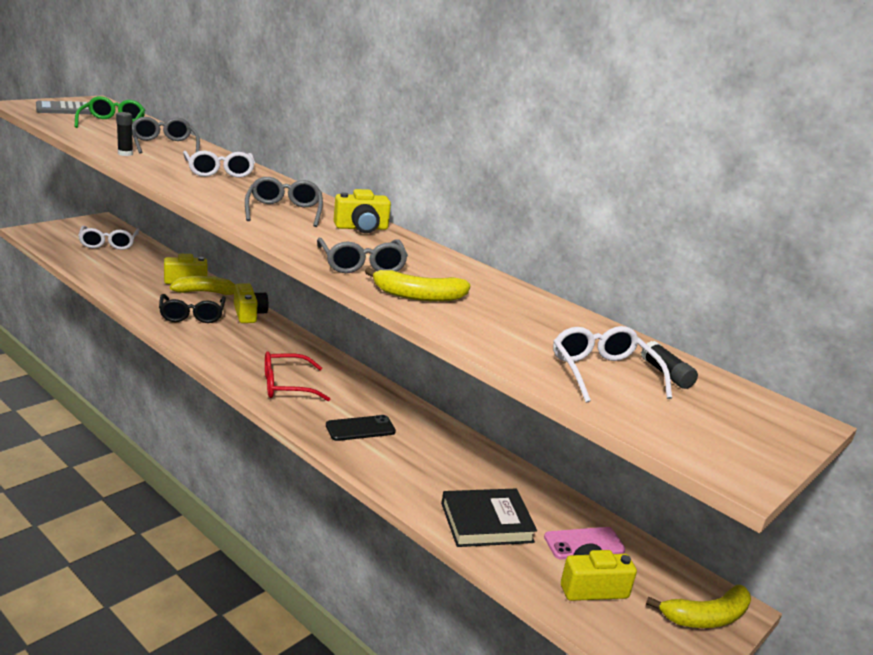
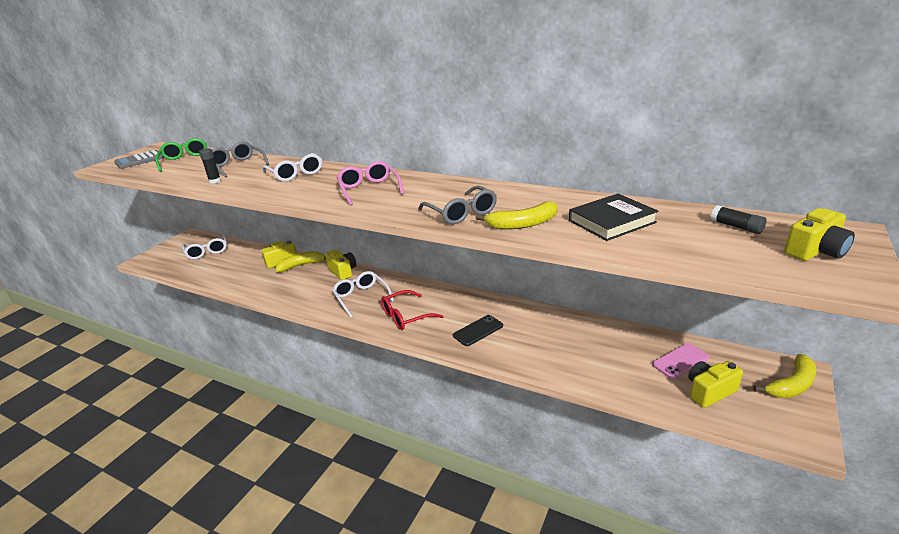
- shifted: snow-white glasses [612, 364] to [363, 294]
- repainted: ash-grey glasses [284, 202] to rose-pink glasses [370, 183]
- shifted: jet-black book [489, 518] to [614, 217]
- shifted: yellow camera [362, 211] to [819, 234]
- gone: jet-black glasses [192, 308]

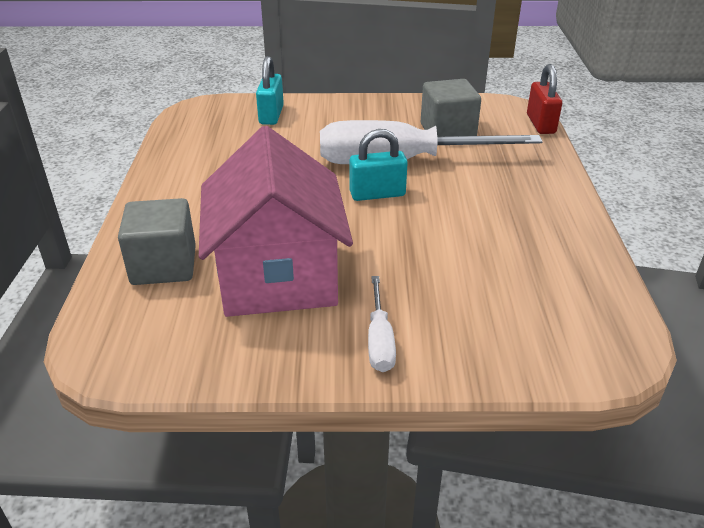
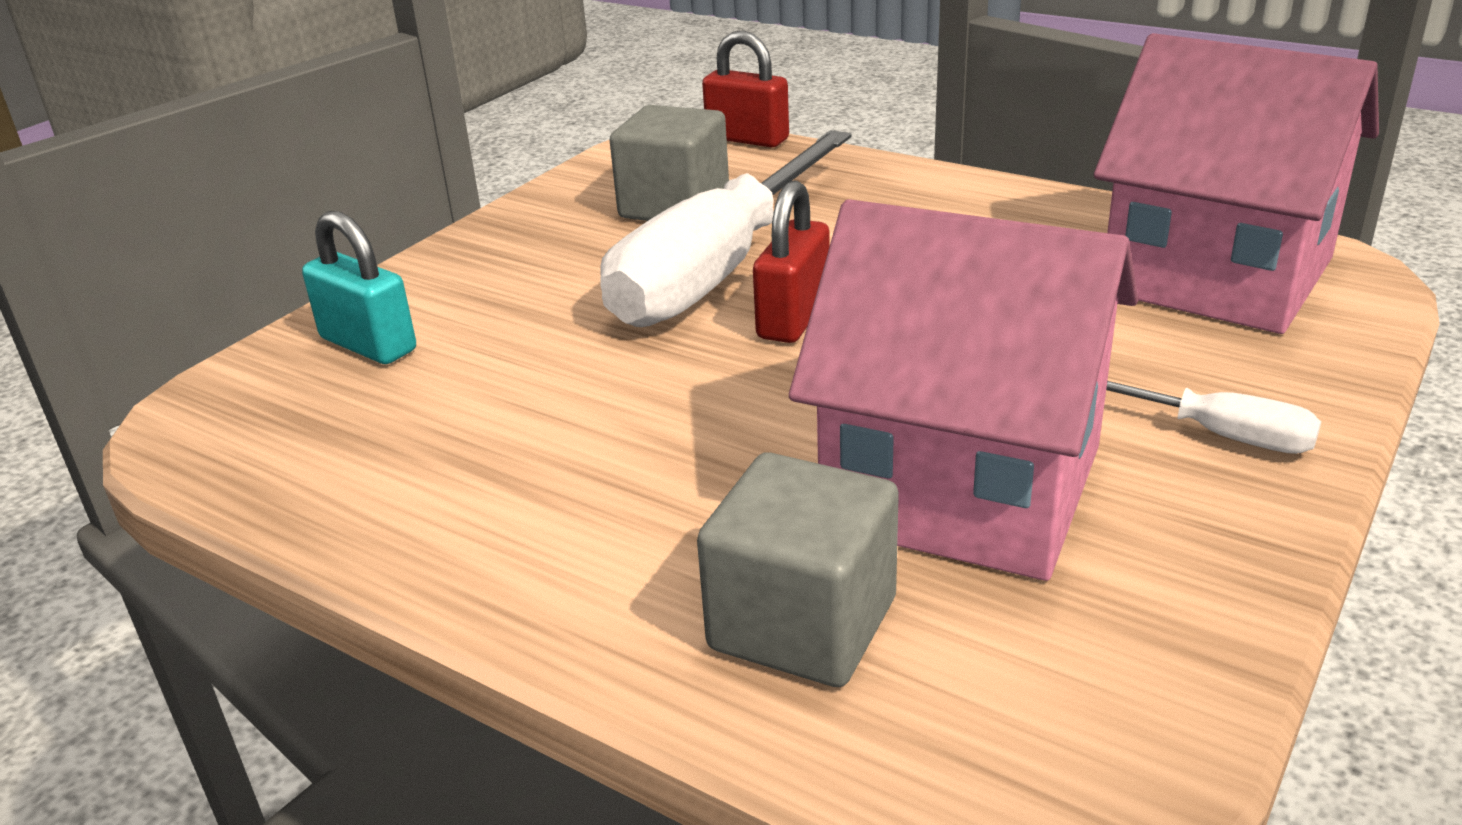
- repainted: turquoise small lock [378, 165] to crimson small lock [791, 261]
- new: rose-pink cottage [1236, 183]

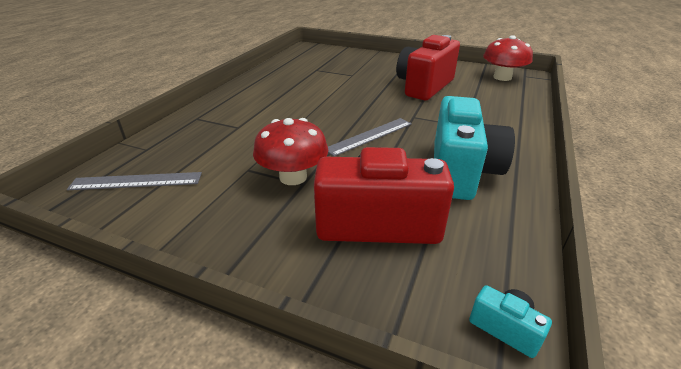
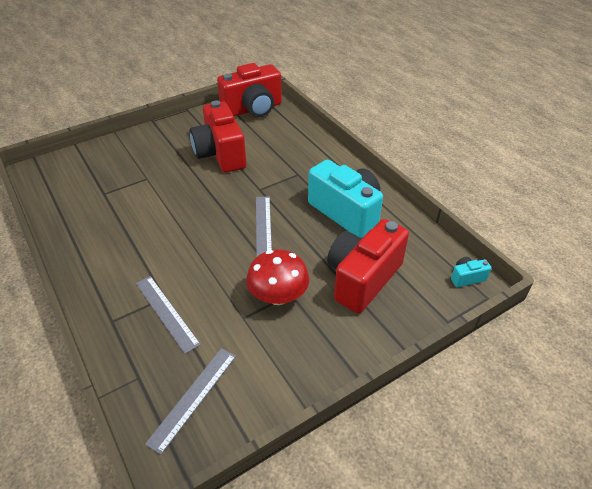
- new: ash-grey ruler [168, 315]
- swapped: crimson mushroom [508, 58] to crimson camera [249, 90]

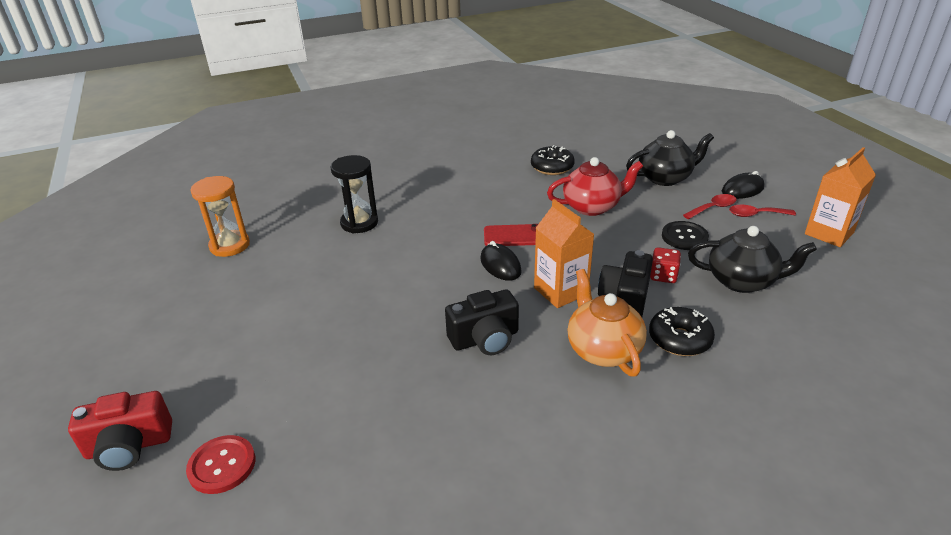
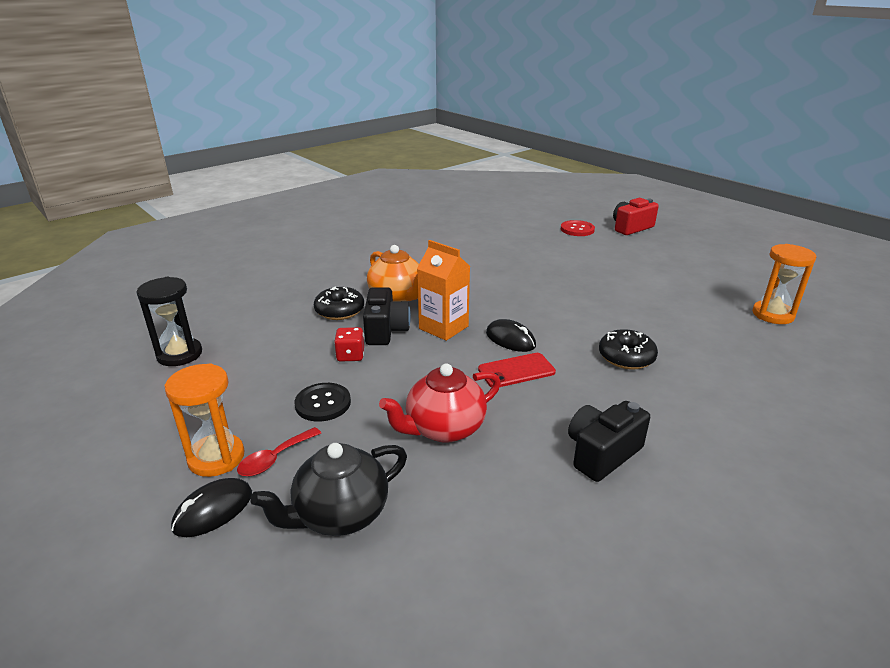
- shifted: jet-black hourglass [354, 194] to [169, 321]
- swapped: crimson spoon [762, 211] to bright orange hourglass [204, 420]
- shifted: jet-black camera [482, 322] to [609, 441]
- shifted: jet-black donut [553, 160] to [628, 349]
- gone: jet-black teapot [752, 259]
- gone: bright orange milk carton [840, 197]

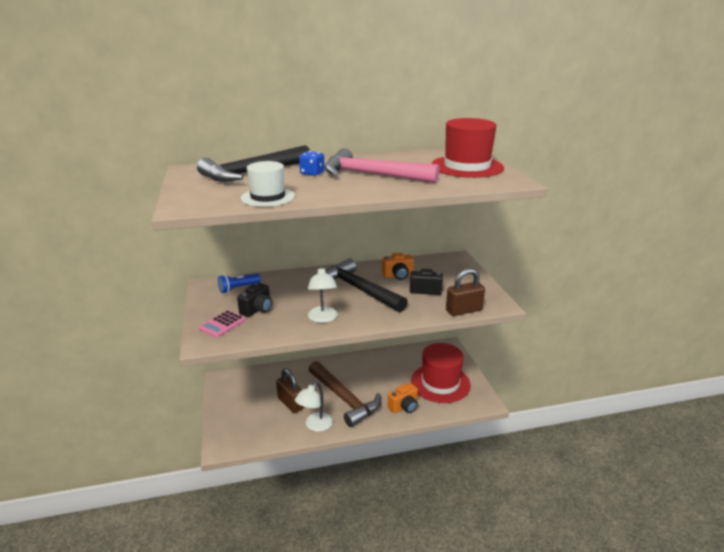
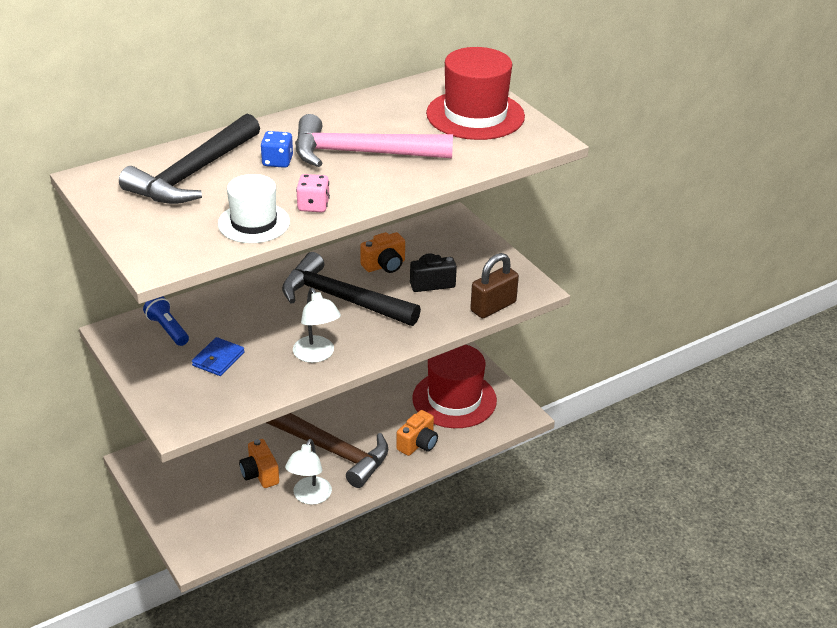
- rotated: blue torch [239, 283] = [166, 321] 105 degrees clockwise
- swapped: jet-black camera [254, 300] to blue wallet [218, 356]
- swapped: russet small lock [290, 390] to bright orange camera [259, 463]
- new: rose-pink game die [313, 193]
- gone: rose-pink calculator [222, 324]

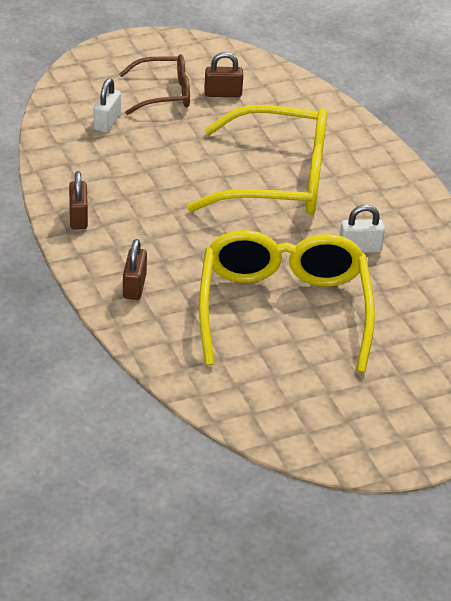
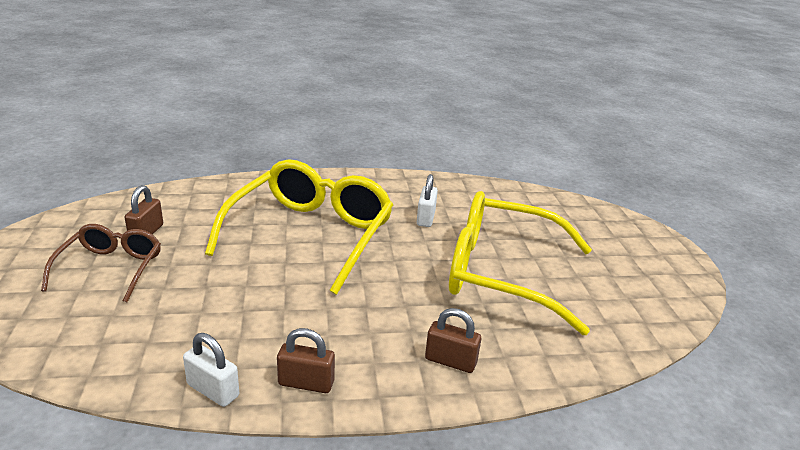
- shifted: snow-white small lock [107, 105] to [211, 370]

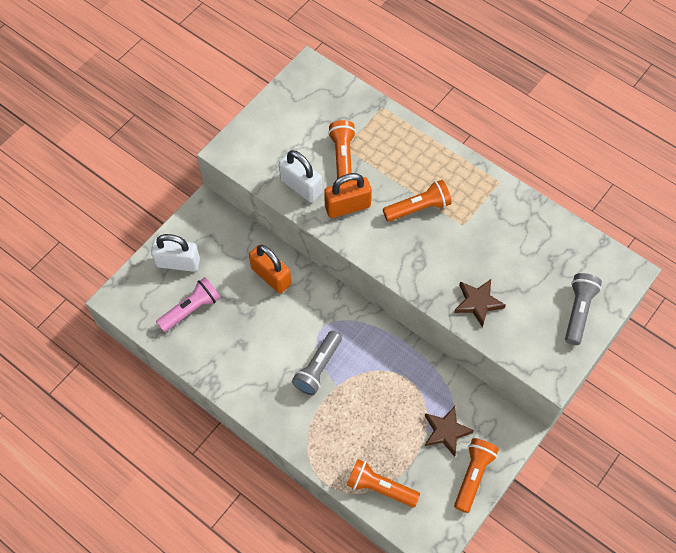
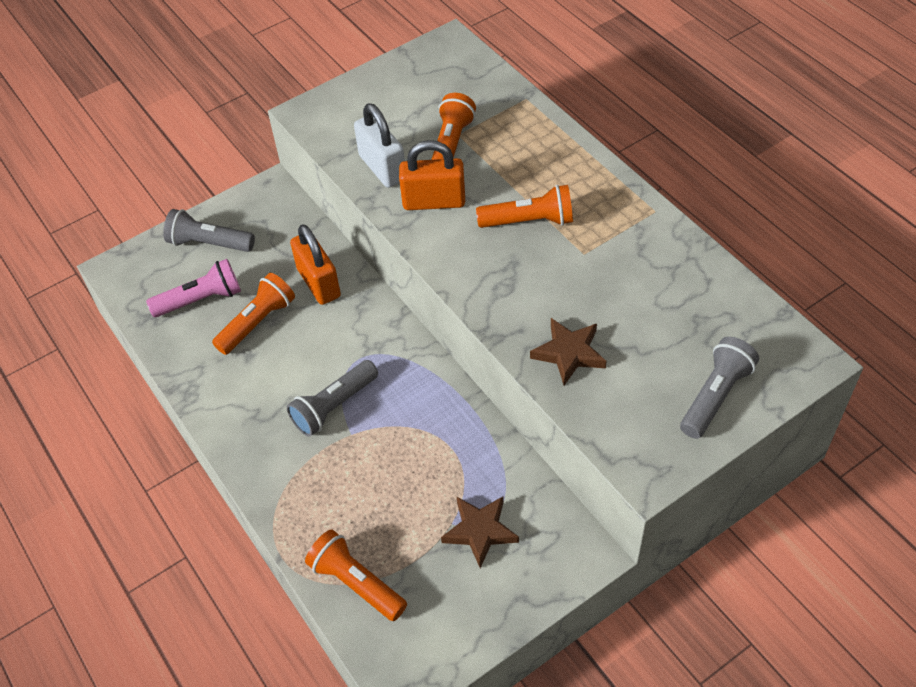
- swapped: snow-white small lock [175, 253] to ash-grey torch [209, 230]
- shifted: bright orange torch [476, 475] to [253, 314]

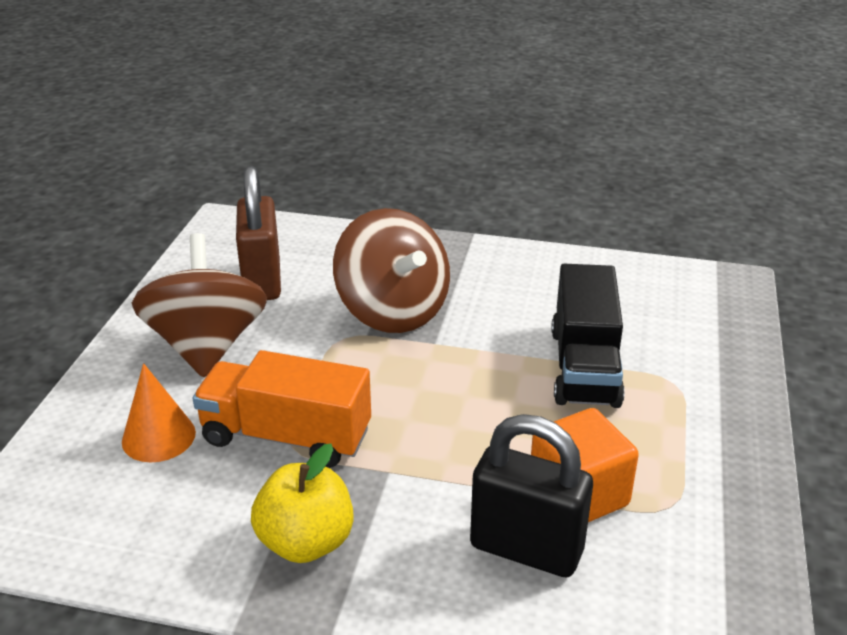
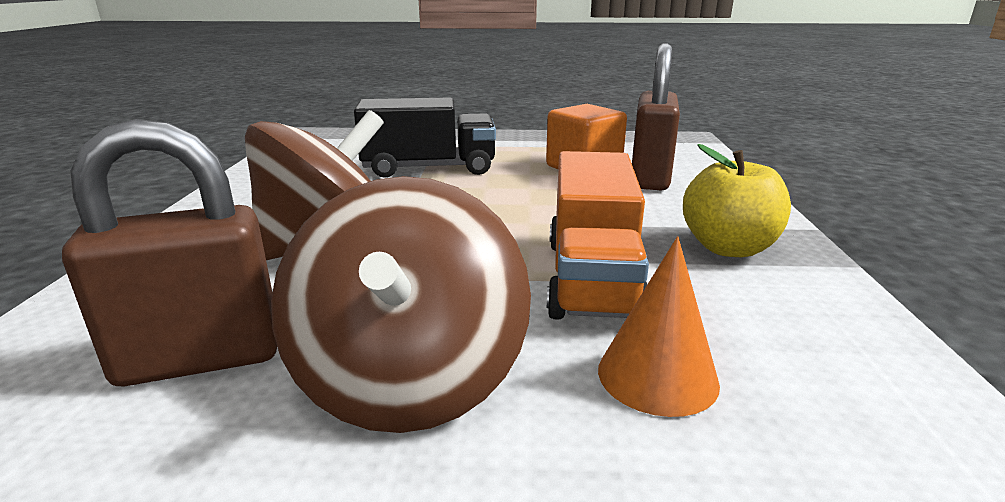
- rotated: russet toy top [199, 305] = [401, 304] 75 degrees counterclockwise
- repainted: jet-black small lock [531, 496] to russet small lock [656, 116]

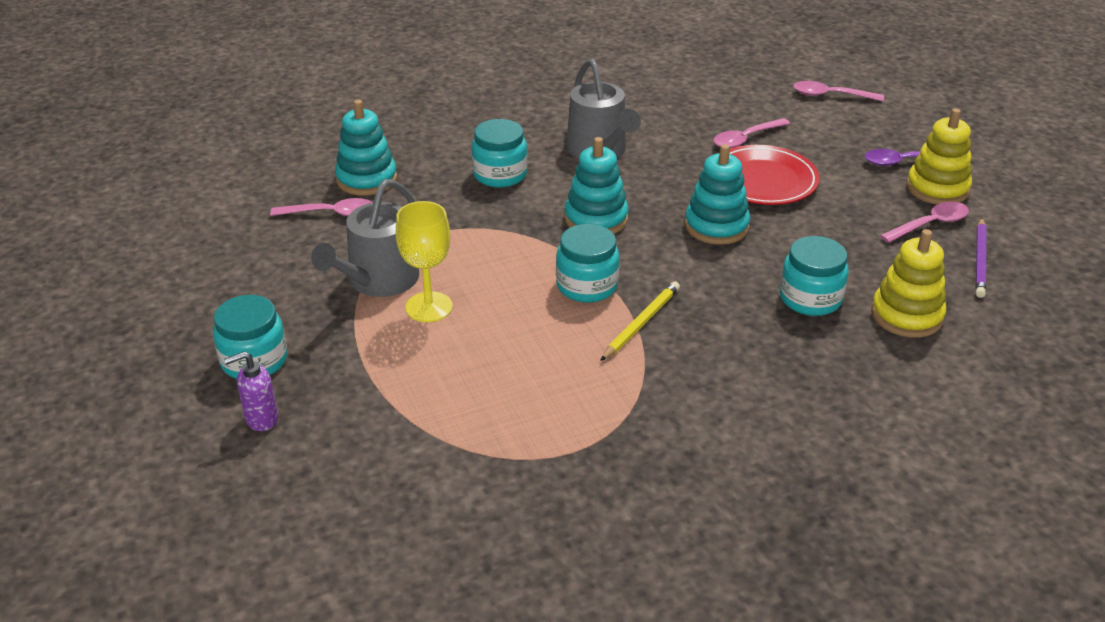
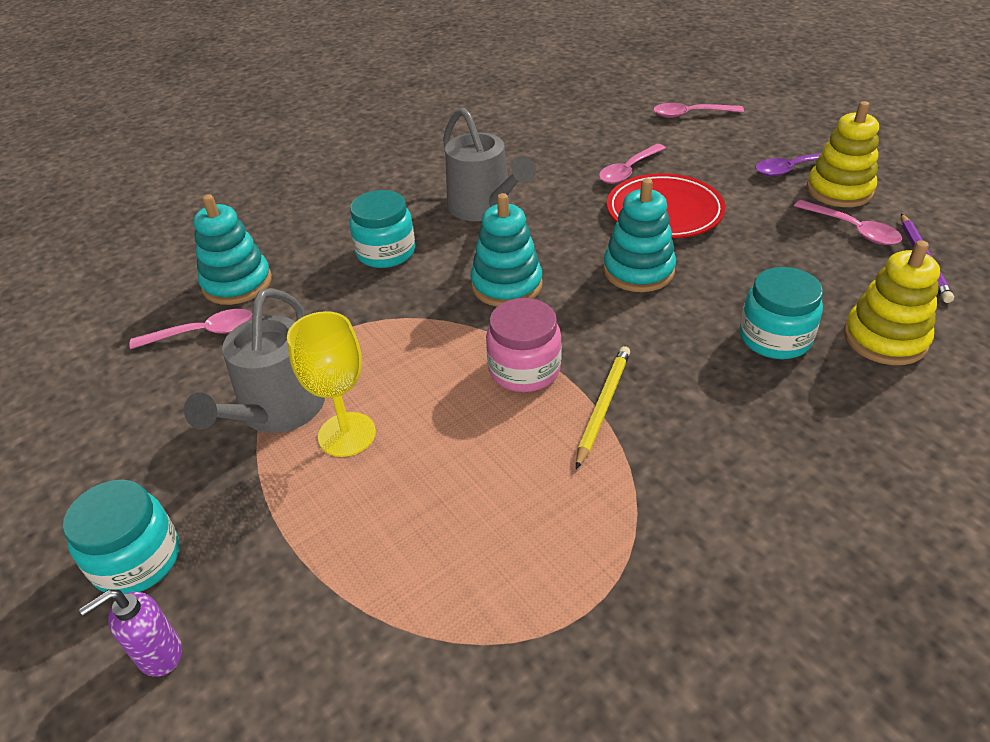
- repainted: turquoise jar [588, 263] to rose-pink jar [524, 345]
- rotated: rose-pink spoon [924, 222] = [848, 222] 90 degrees clockwise

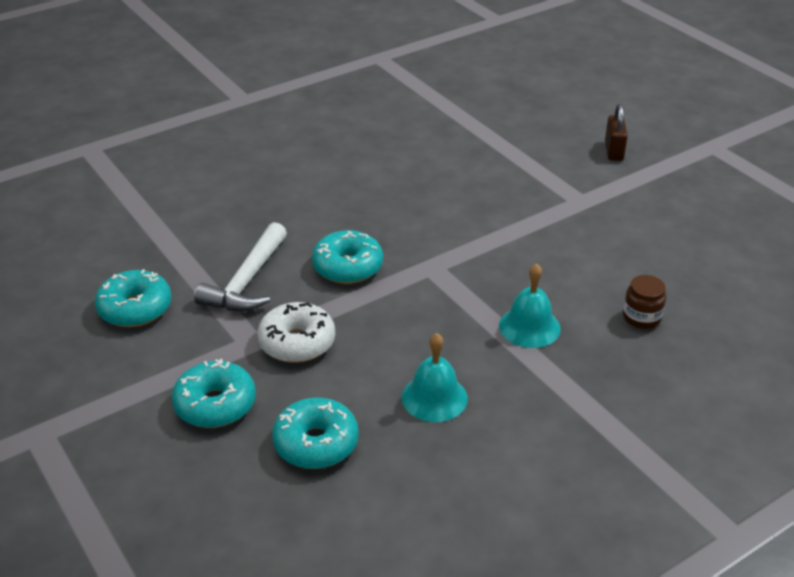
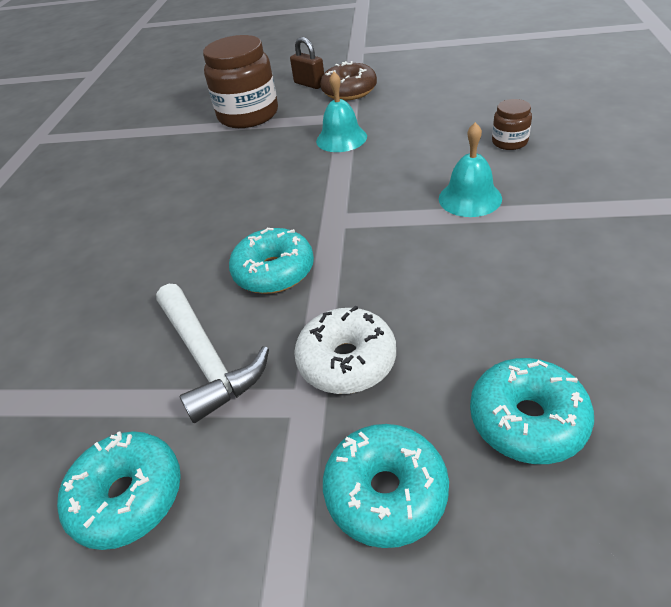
- new: russet jar [240, 81]
- shifted: turquoise school bell [435, 377] to [341, 112]
- new: russet donut [348, 81]

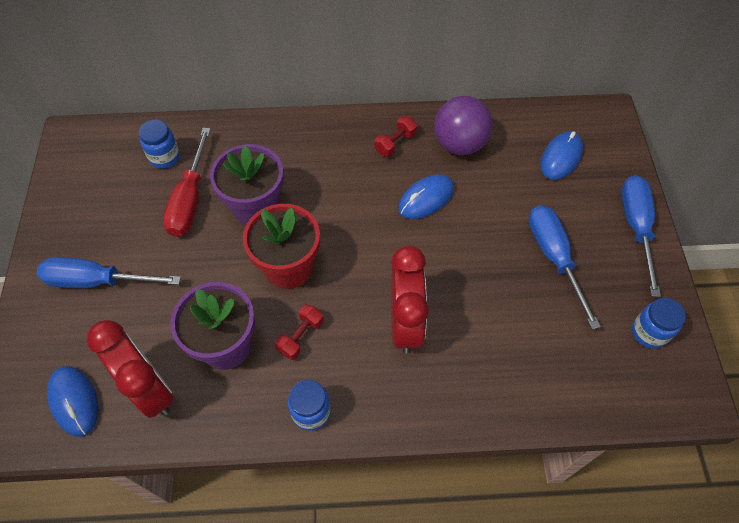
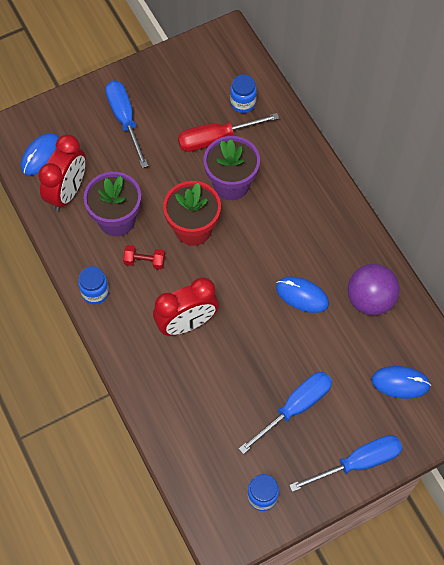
- gone: crimson free weight [396, 136]

